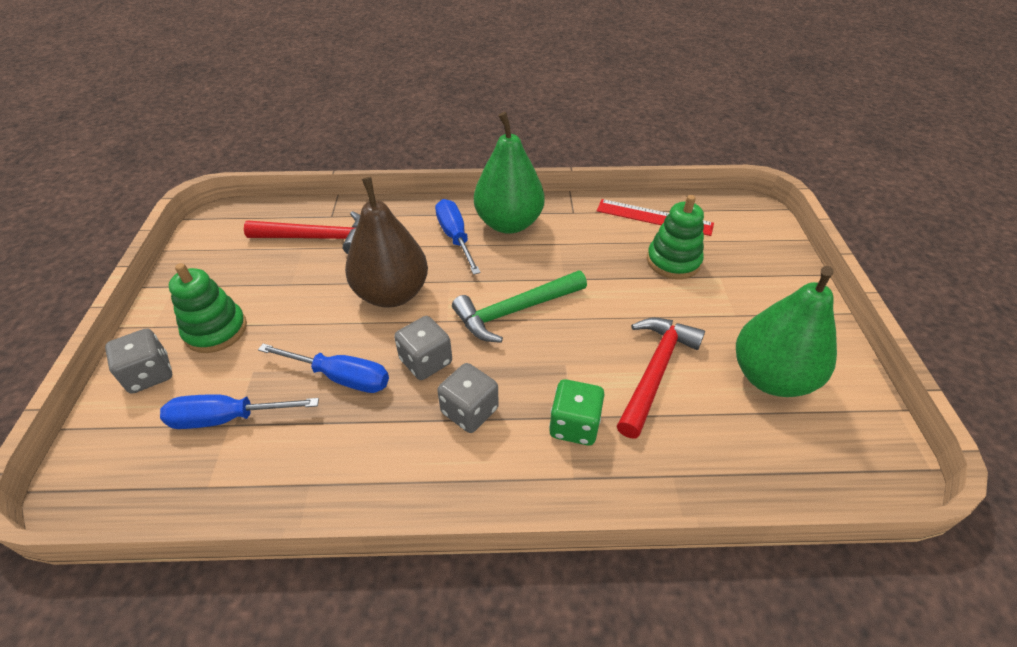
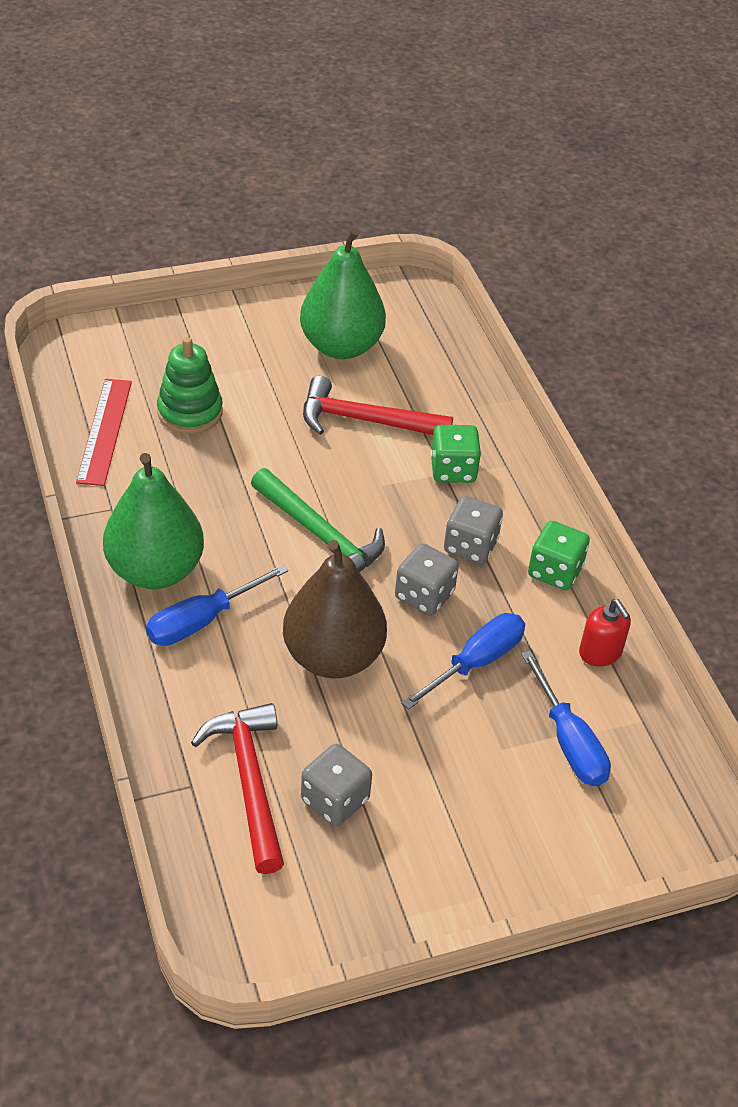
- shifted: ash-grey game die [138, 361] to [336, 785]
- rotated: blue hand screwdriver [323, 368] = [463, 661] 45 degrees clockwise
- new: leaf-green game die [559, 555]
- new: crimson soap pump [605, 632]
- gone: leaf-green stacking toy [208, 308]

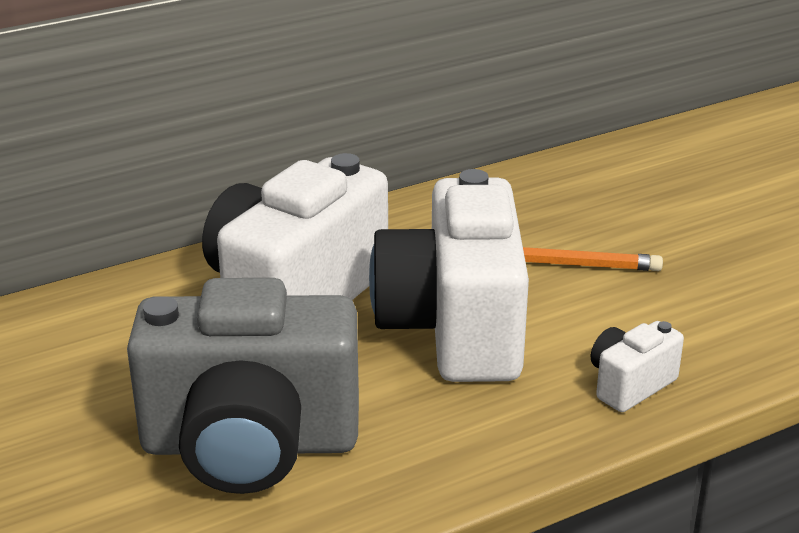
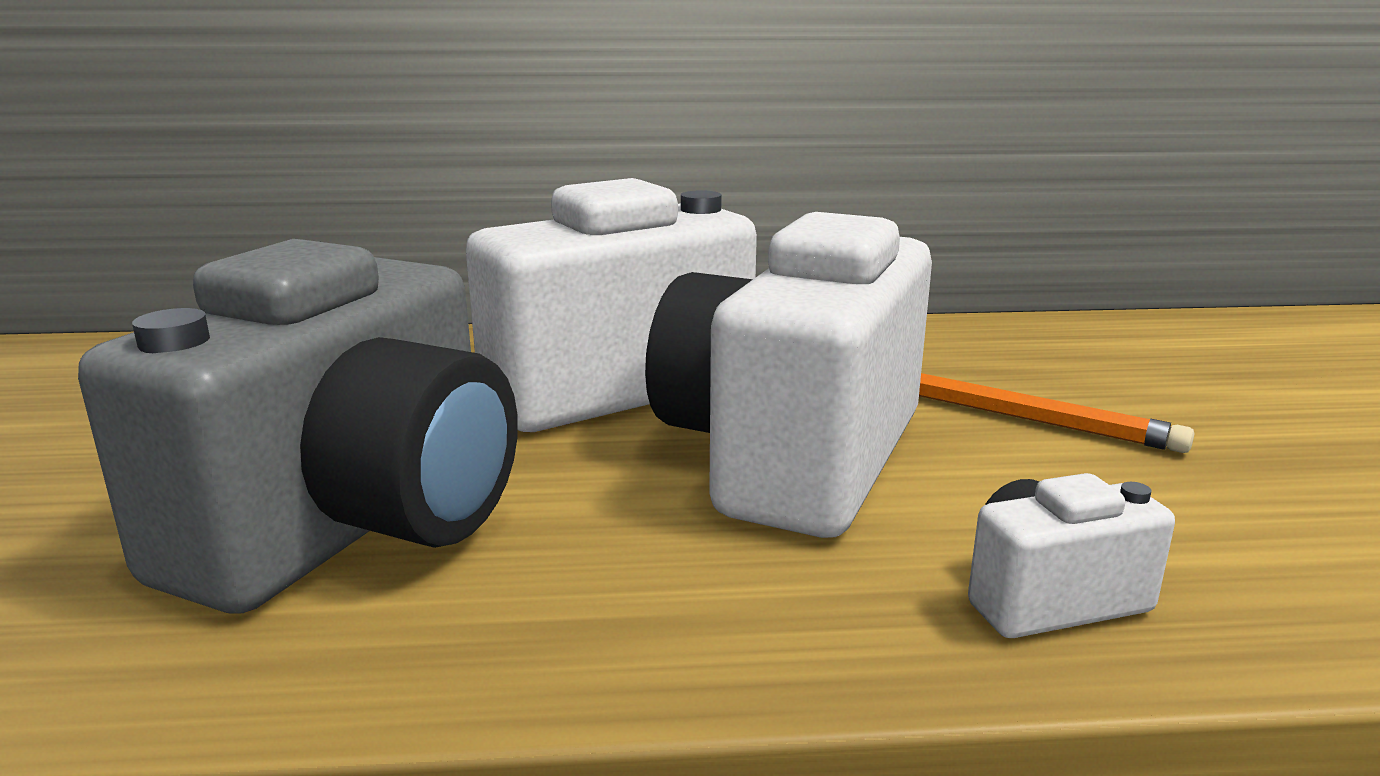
- rotated: ash-grey camera [243, 386] = [298, 426] 90 degrees counterclockwise

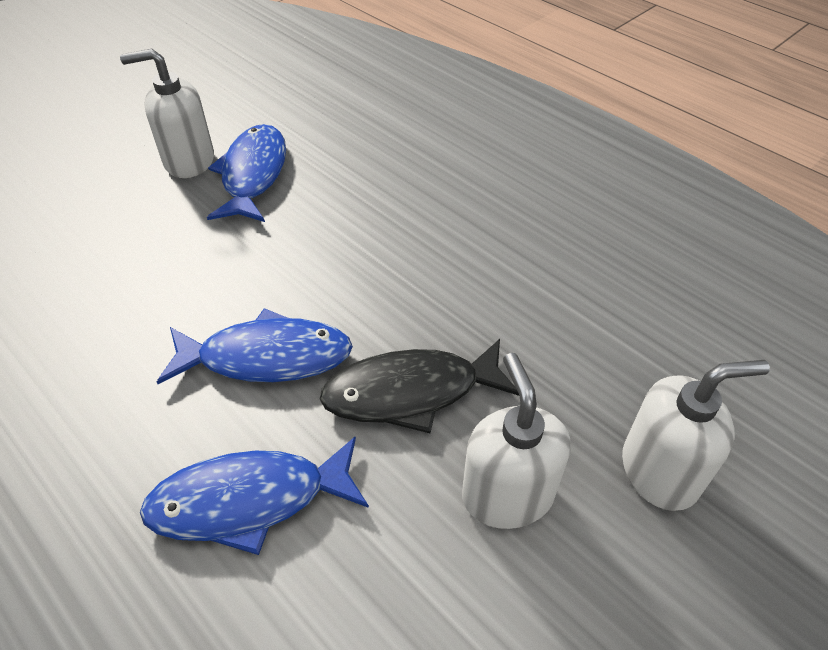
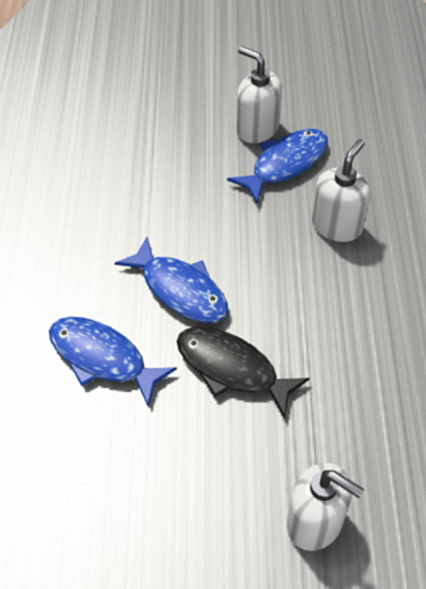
- shifted: snow-white soap pump [516, 441] to [341, 190]

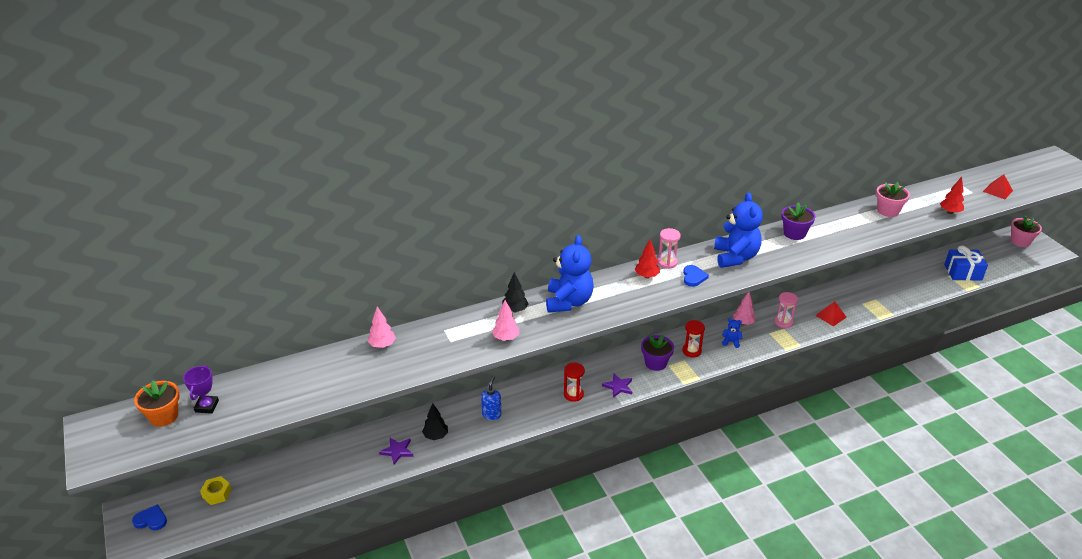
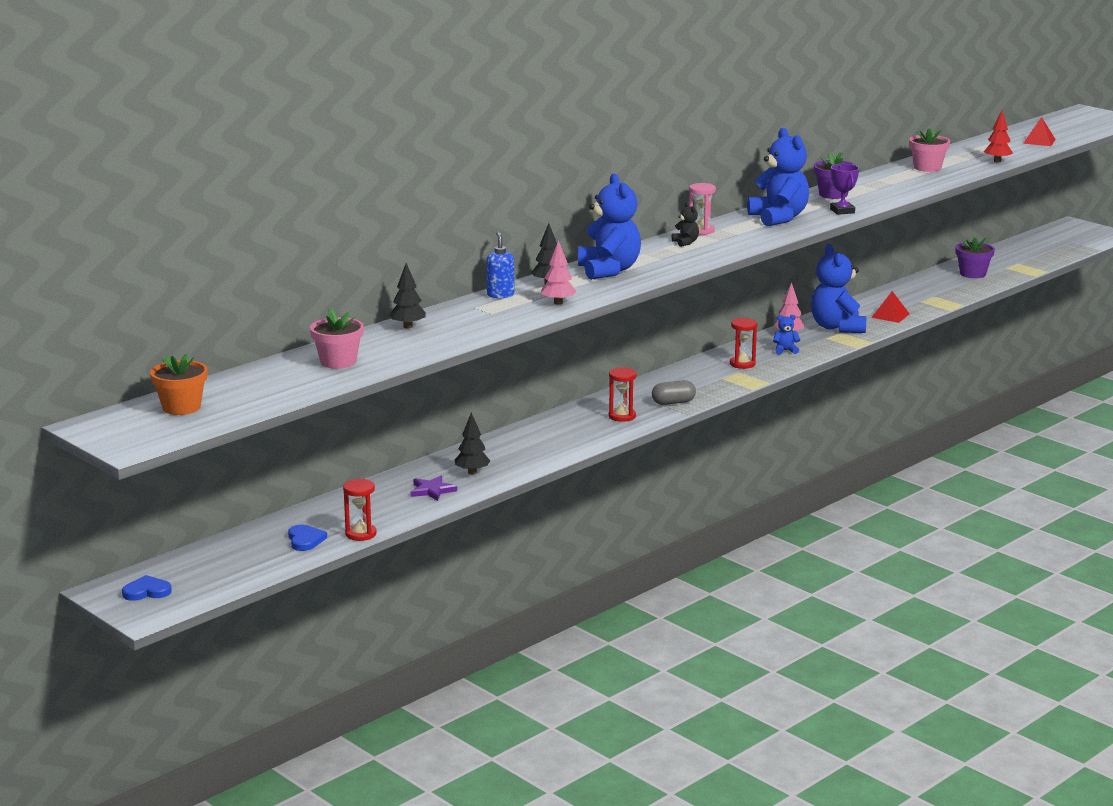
- shifted: blue heart [696, 276] to [307, 538]
- shifted: rose-pink flower pot [1026, 231] to [337, 339]
- new: crimson hourglass [360, 510]
- repainted: rose-pink toy tree [382, 327] to jet-black toy tree [407, 295]
- shifted: blue soap pump [491, 398] to [500, 265]
- swapped: violet star [617, 386] to ash-grey pill shape [674, 392]
- swapped: crimson toy tree [647, 258] to jet-black stuffed bear [685, 225]
- swapped: rose-pink hourglass [786, 310] to blue stuffed bear [838, 288]
- shifted: violet prize cup [201, 389] to [844, 189]
- shifted: violet flower pot [657, 353] to [975, 257]
- gone: yellow hexagon nut [216, 490]
- gone: blue present [966, 263]

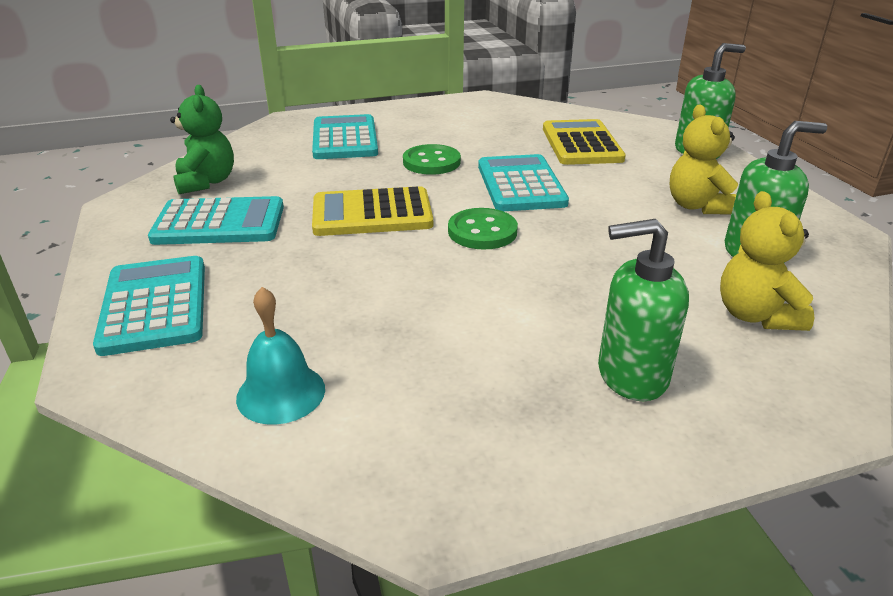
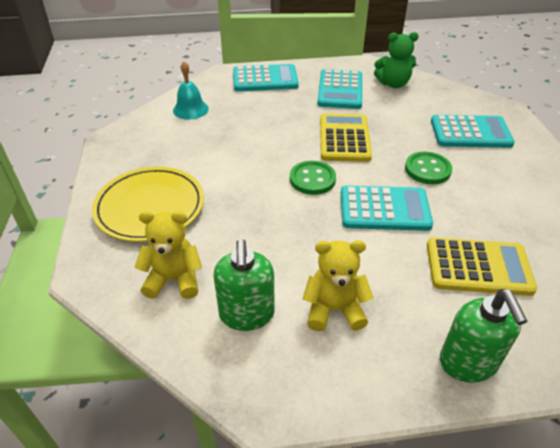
- swapped: leaf-green soap pump [643, 310] to yellow dinner plate [148, 204]

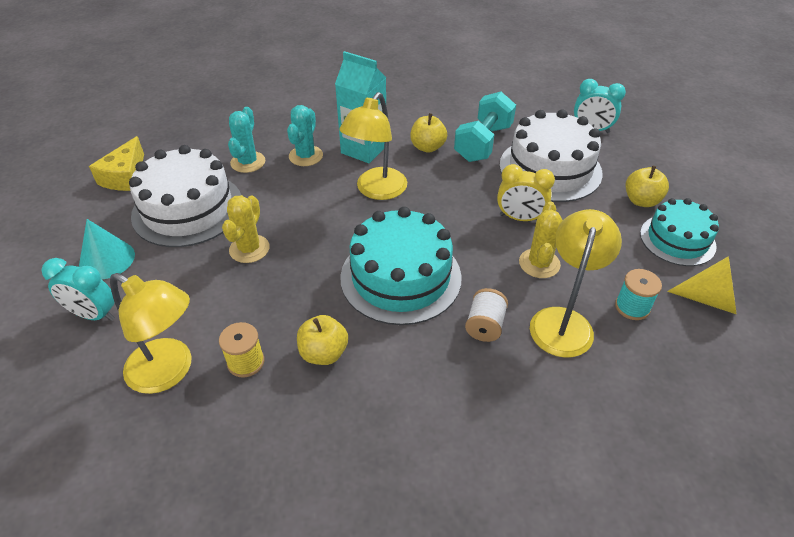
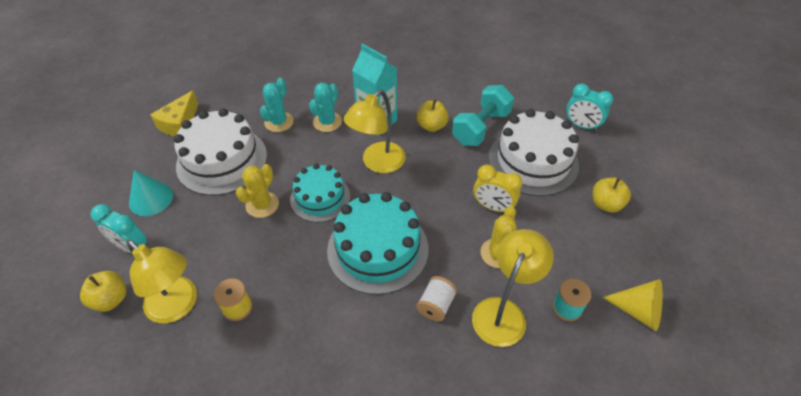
- shifted: yellow toy apple [322, 340] to [103, 291]
- shifted: turquoise gateau [679, 232] to [320, 193]

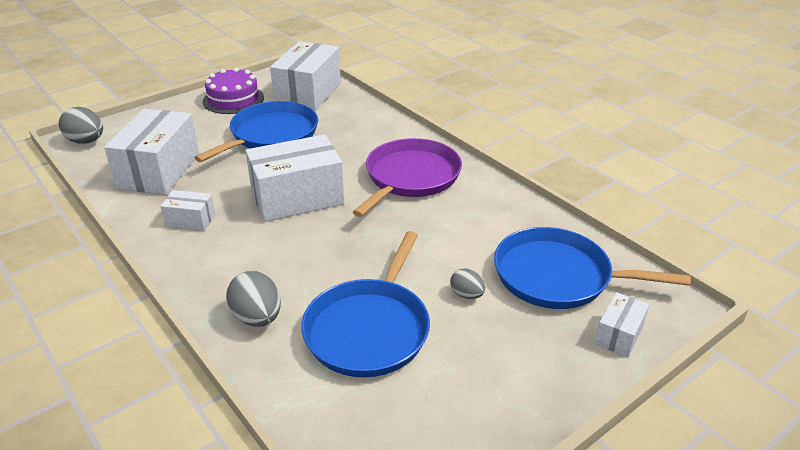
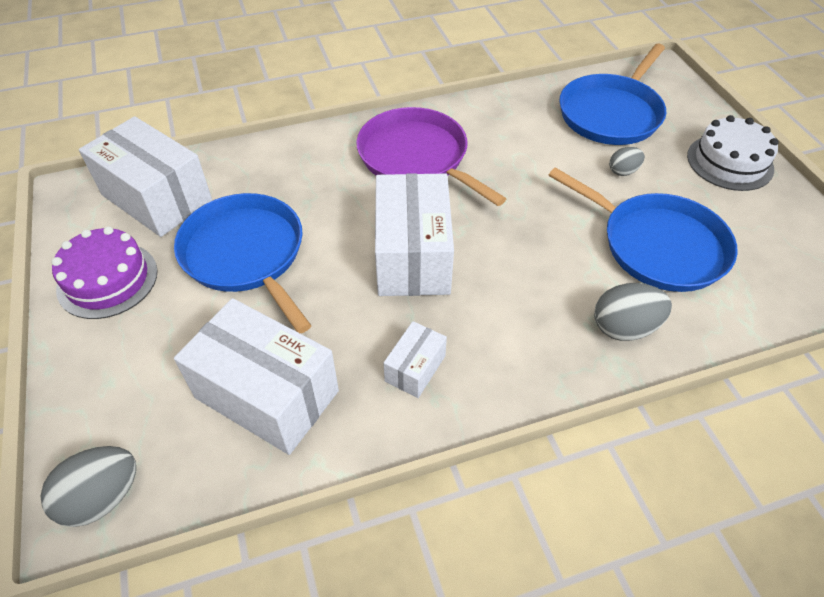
- new: snow-white gateau [733, 153]
- gone: snow-white parcel [621, 324]

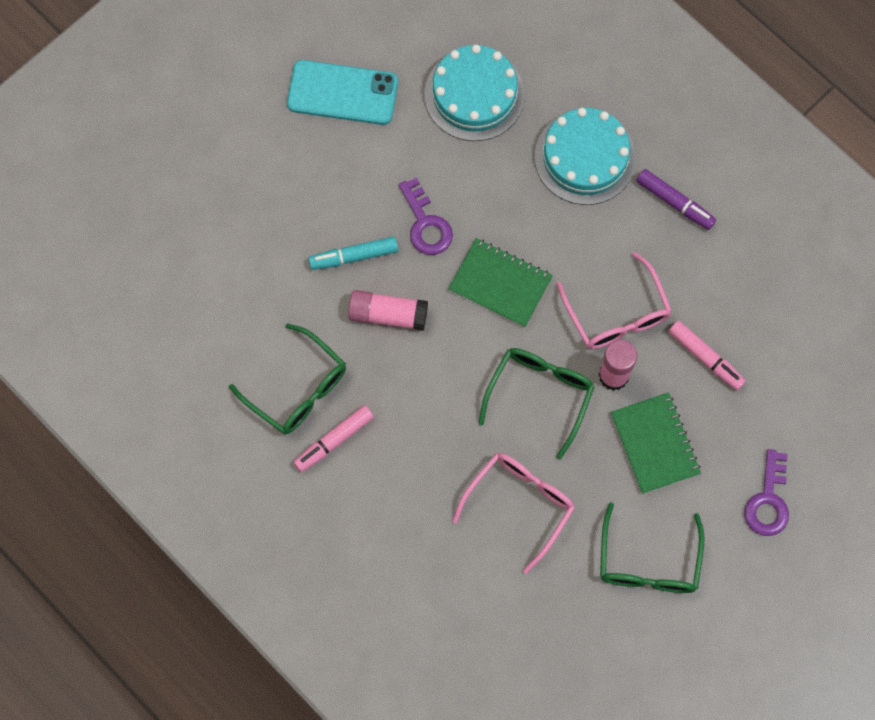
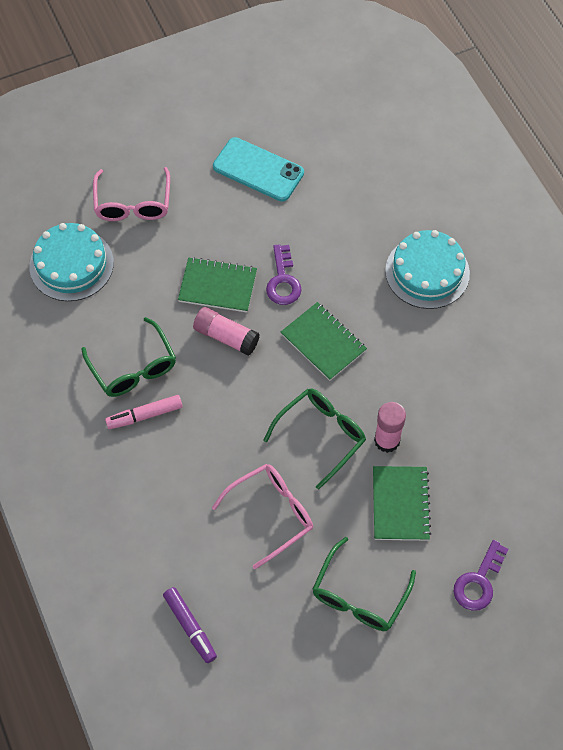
- shifted: turquoise gateau [475, 93] to [71, 262]
- shifted: rose-pink glasses [614, 300] to [131, 194]
- shifted: violet marker [676, 199] to [190, 625]
- swapped: turquoise marker [353, 253] to leaf-green exercise book [217, 284]
- gone: rose-pink marker [707, 355]

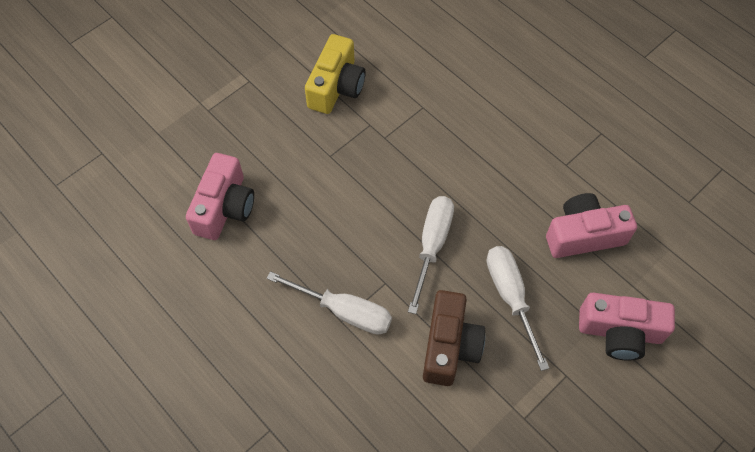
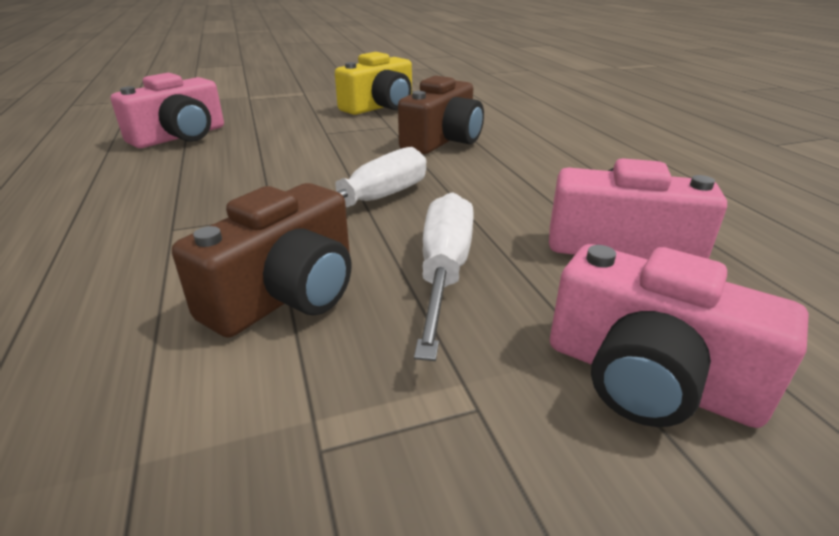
- new: russet camera [441, 115]
- gone: snow-white hand screwdriver [329, 303]

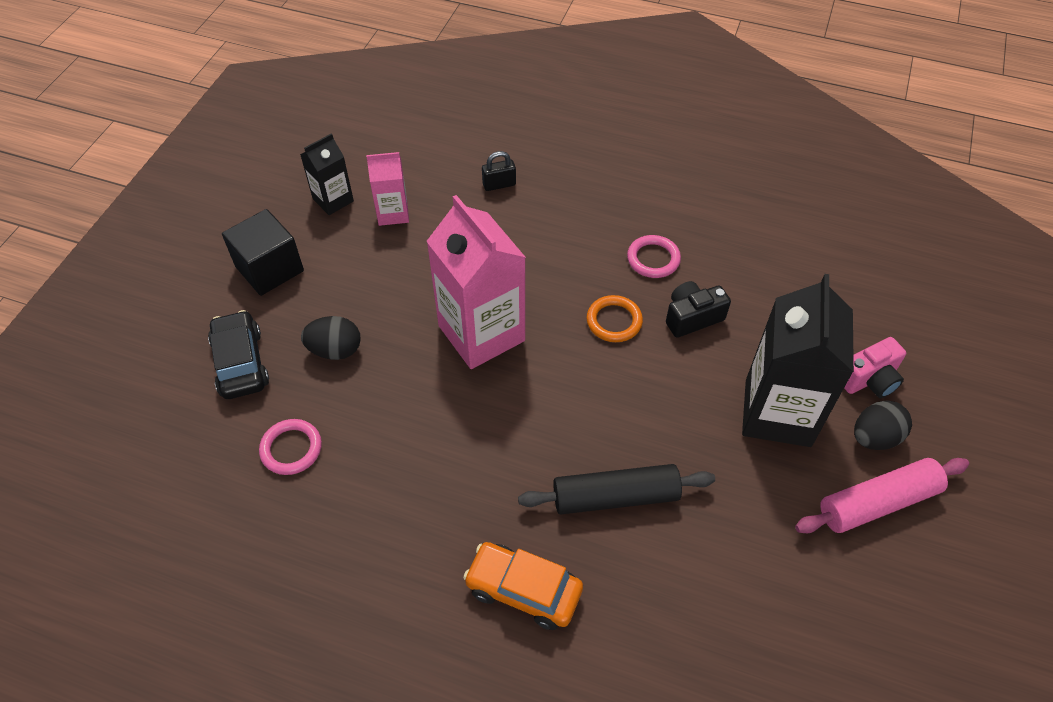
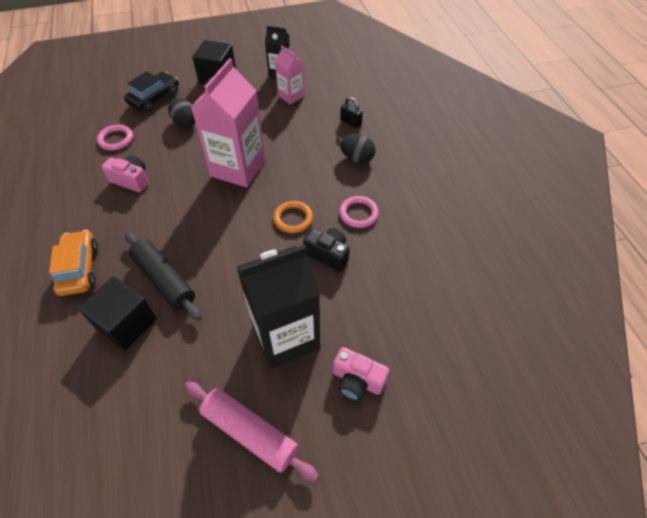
- new: jet-black block [117, 313]
- new: rose-pink camera [125, 173]
- shifted: jet-black egg [883, 425] to [358, 148]

